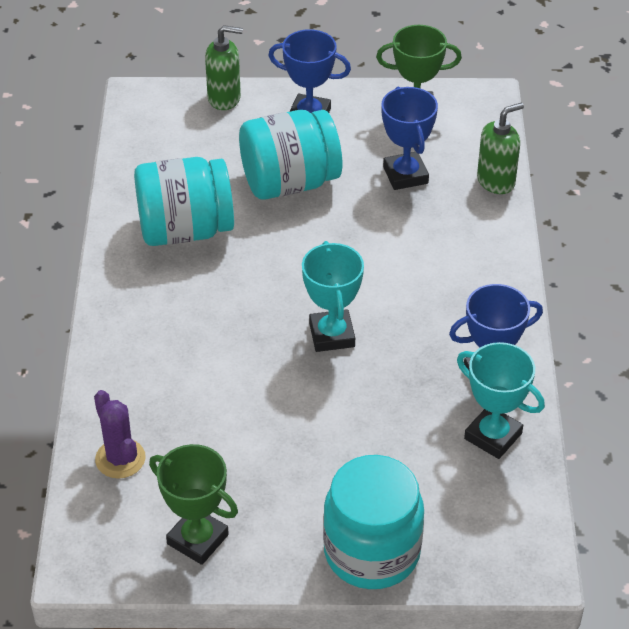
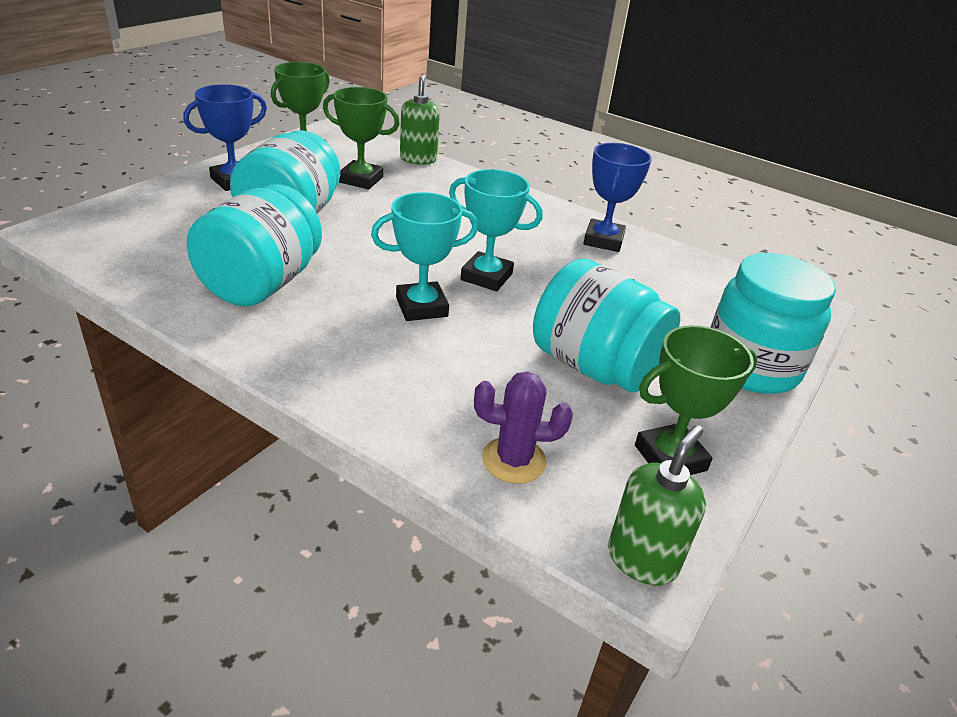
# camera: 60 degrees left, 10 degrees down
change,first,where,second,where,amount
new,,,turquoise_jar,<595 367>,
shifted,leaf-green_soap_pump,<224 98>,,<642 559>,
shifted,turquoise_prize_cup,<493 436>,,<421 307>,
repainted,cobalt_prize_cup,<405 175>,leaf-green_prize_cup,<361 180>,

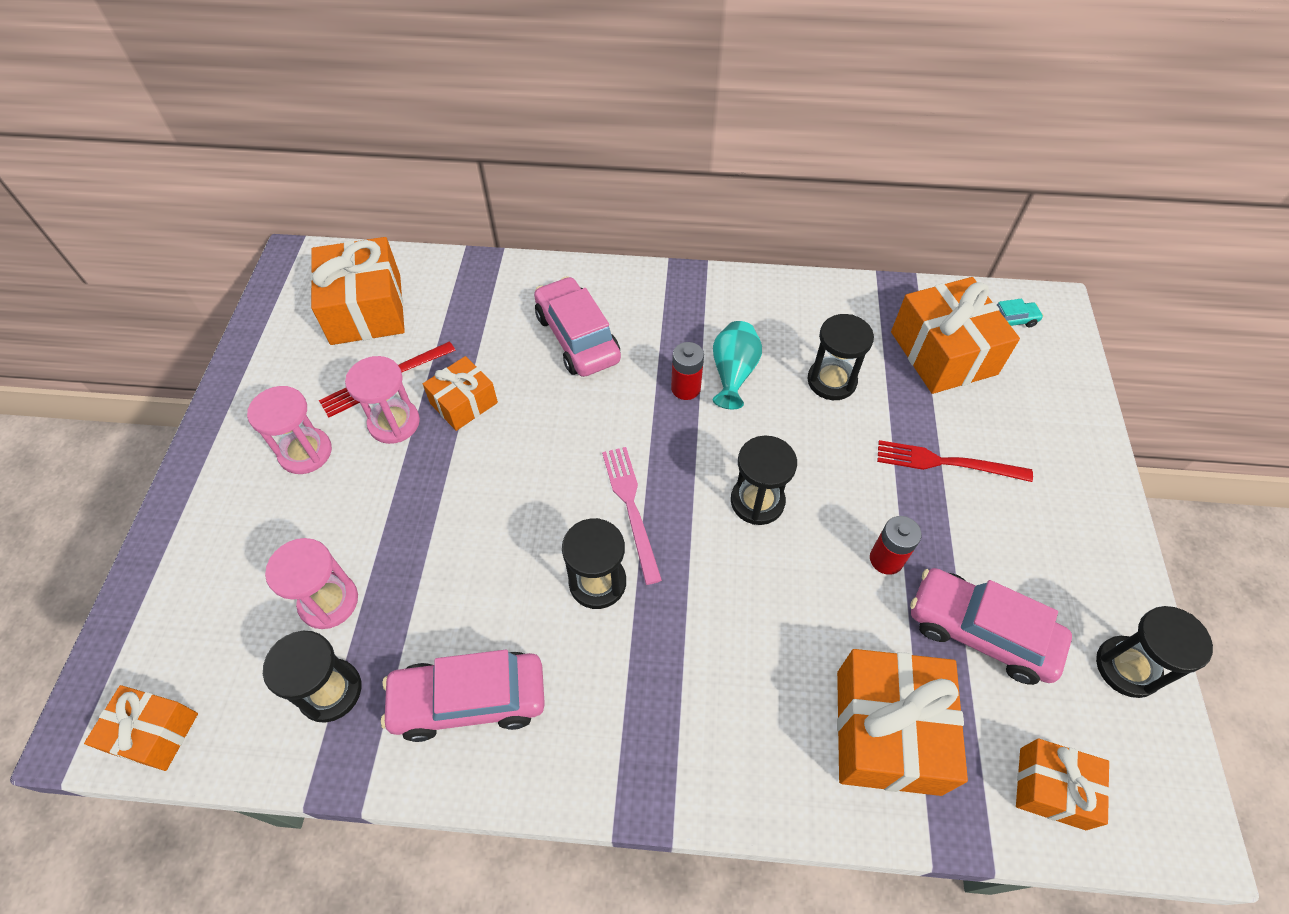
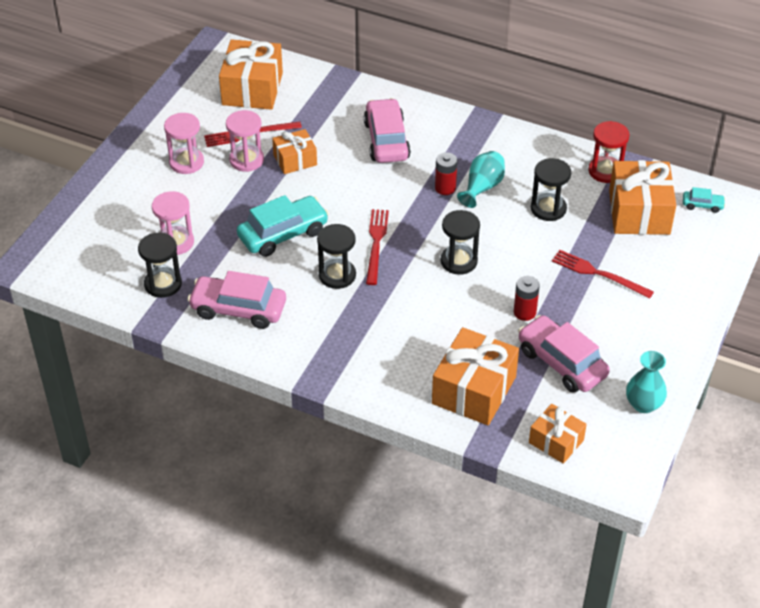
# camera: 20 degrees right, 10 degrees down
change,first,where,second,where,amount
gone,orange_present,<154 733>,,,
new,,,turquoise_car,<283 234>,
new,,,red_sandglass,<605 171>,
swapped,black_sandglass,<1127 667>,turquoise_flower_vase,<643 404>,
repainted,rose-pink_fork,<631 508>,red_fork,<376 244>,

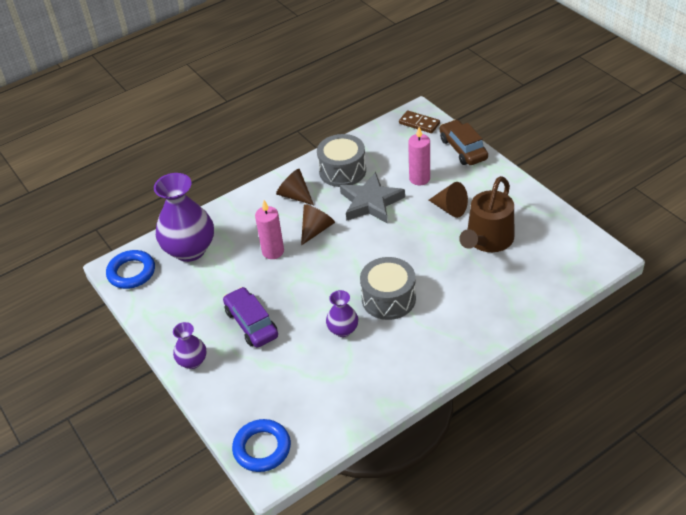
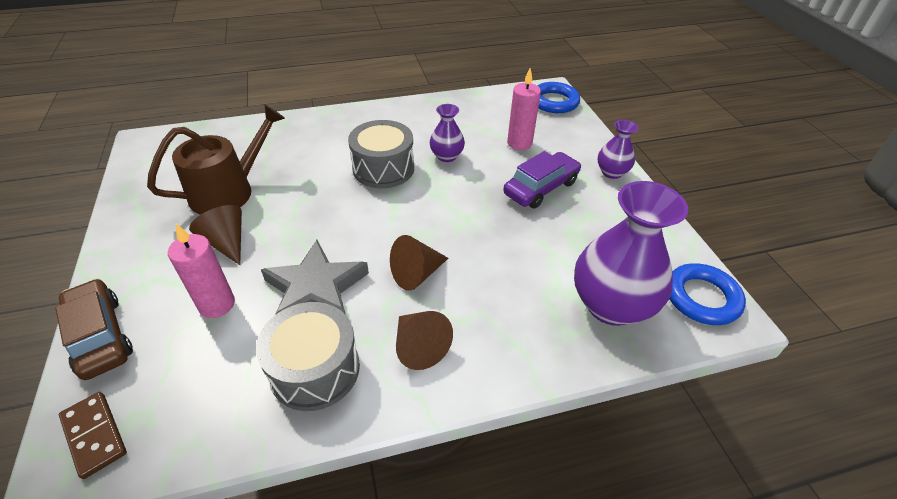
# camera: 165 degrees left, 0 degrees up
change,first,where,second,where,amount
shifted,rose-pink_candle,<273 251>,,<519 143>,
rotated,purple_car,<251 323>,,<541 188>,120 degrees counterclockwise
rotated,dark_brown_car,<463 149>,,<100 336>,150 degrees clockwise

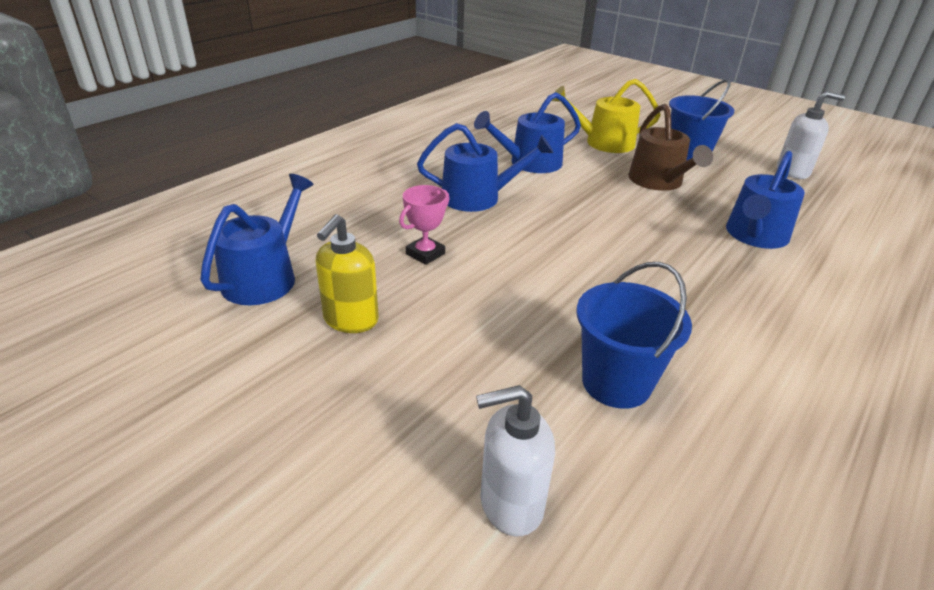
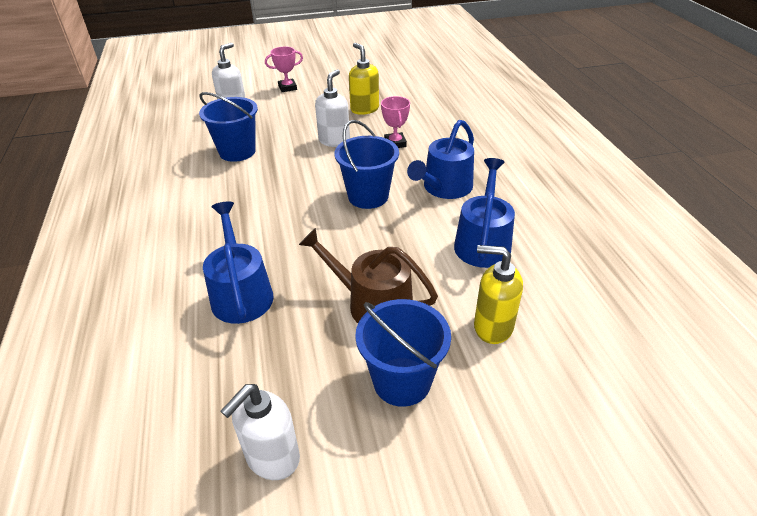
# camera: 130 degrees right, 5 degrees up
change,first,where,second,where,amount
gone,cobalt_watering_pot,<264 277>,,,
new,,,rose-pink_prize_cup,<287 88>,
new,,,snow-white_soap_pump,<334 141>,
new,,,cobalt_sand_bucket,<368 196>,
swapped,bright_yellow_watering_pot,<603 142>,bright_yellow_soap_pump,<492 327>,

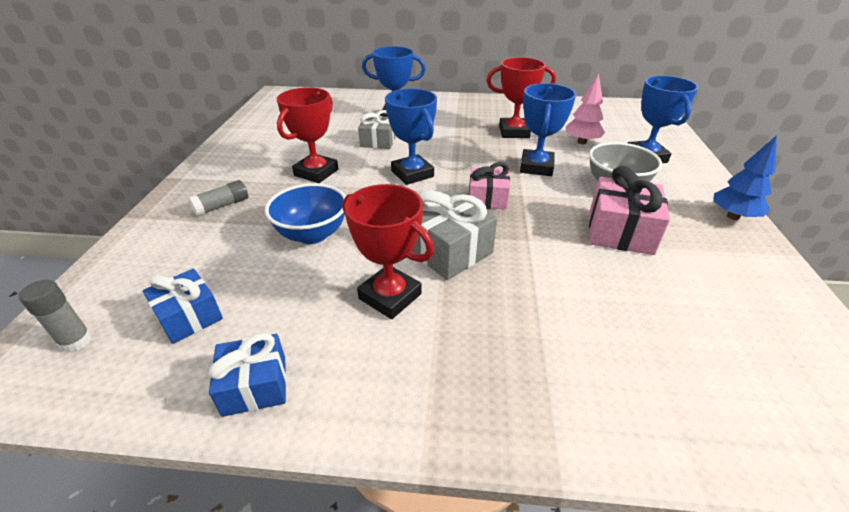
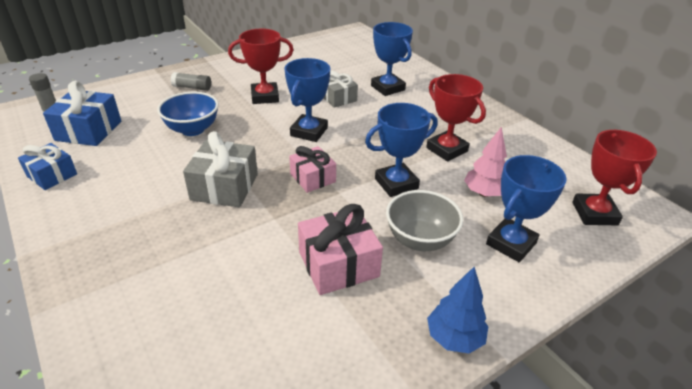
# camera: 50 degrees right, 0 degrees up
change,first,where,second,where,amount
shifted,red_prize_cup,<390 296>,,<594 213>,
scaled,cobalt_present,<189 316>,,<89 131>,x1.51

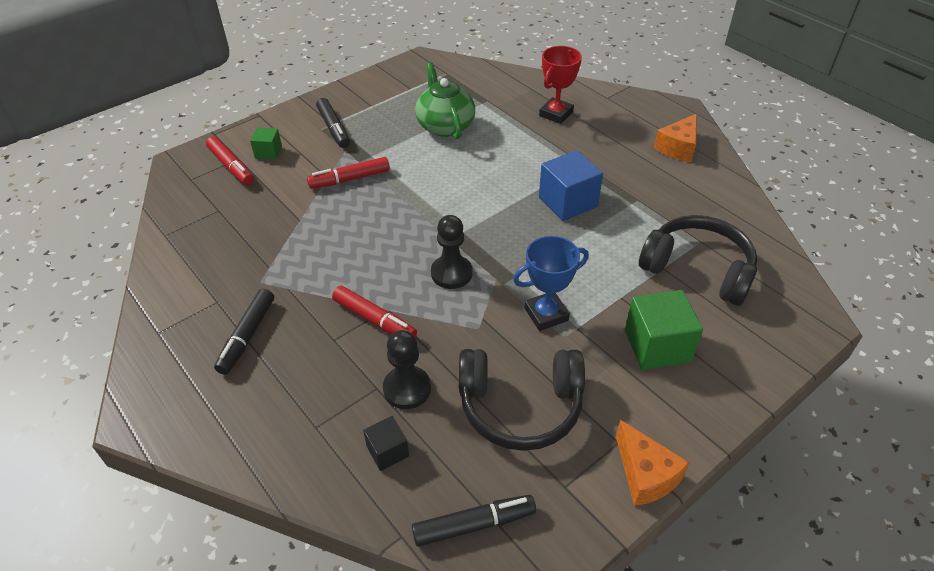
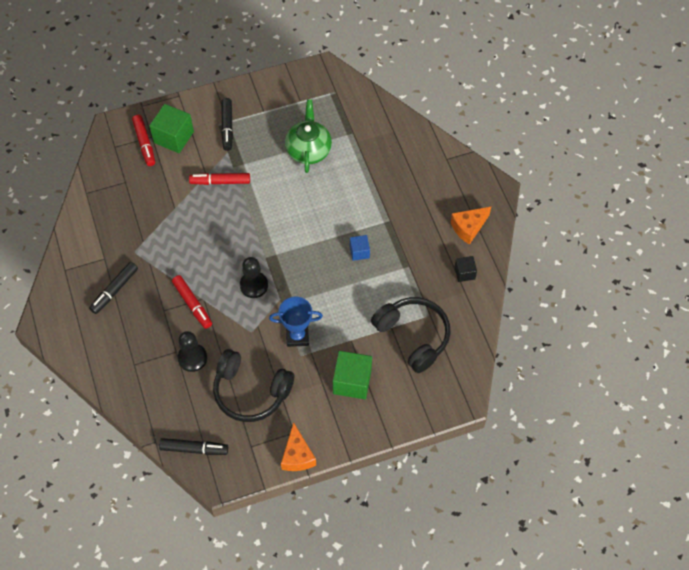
# camera: 20 degrees right, 15 degrees up
change,first,where,second,where,amount
gone,red_prize_cup,<556 114>,,,
shifted,black_solid_cube,<387 451>,,<464 273>,
scaled,leaf-green_solid_cube,<268 152>,,<173 137>,x1.80
scaled,cobalt_solid_cube,<567 202>,,<359 252>,x0.55

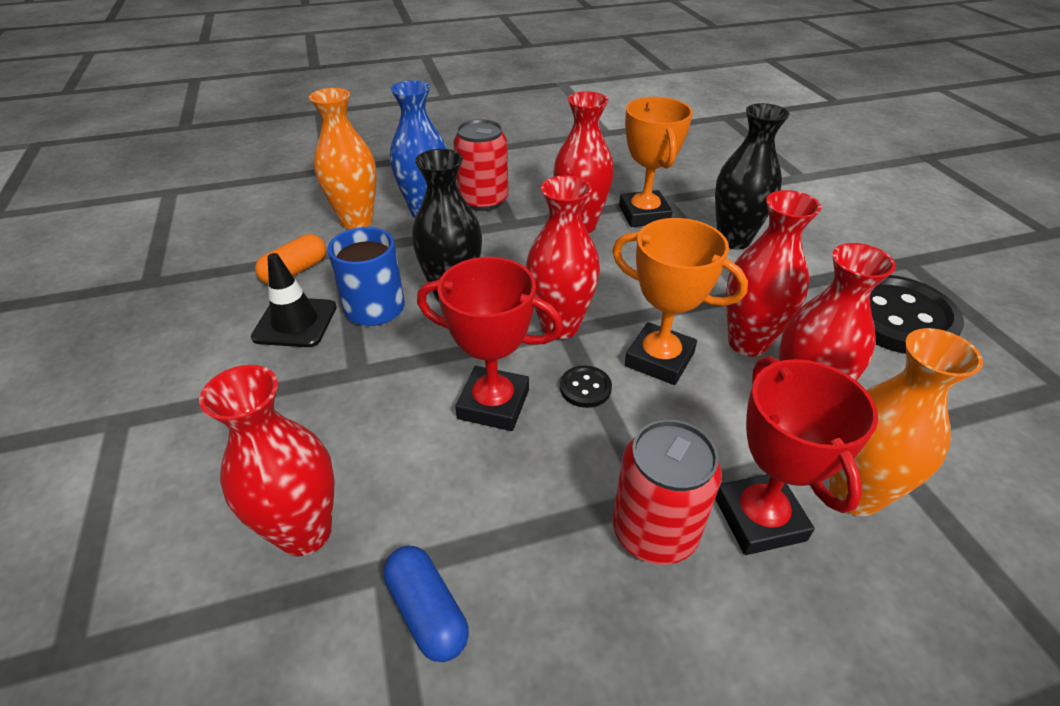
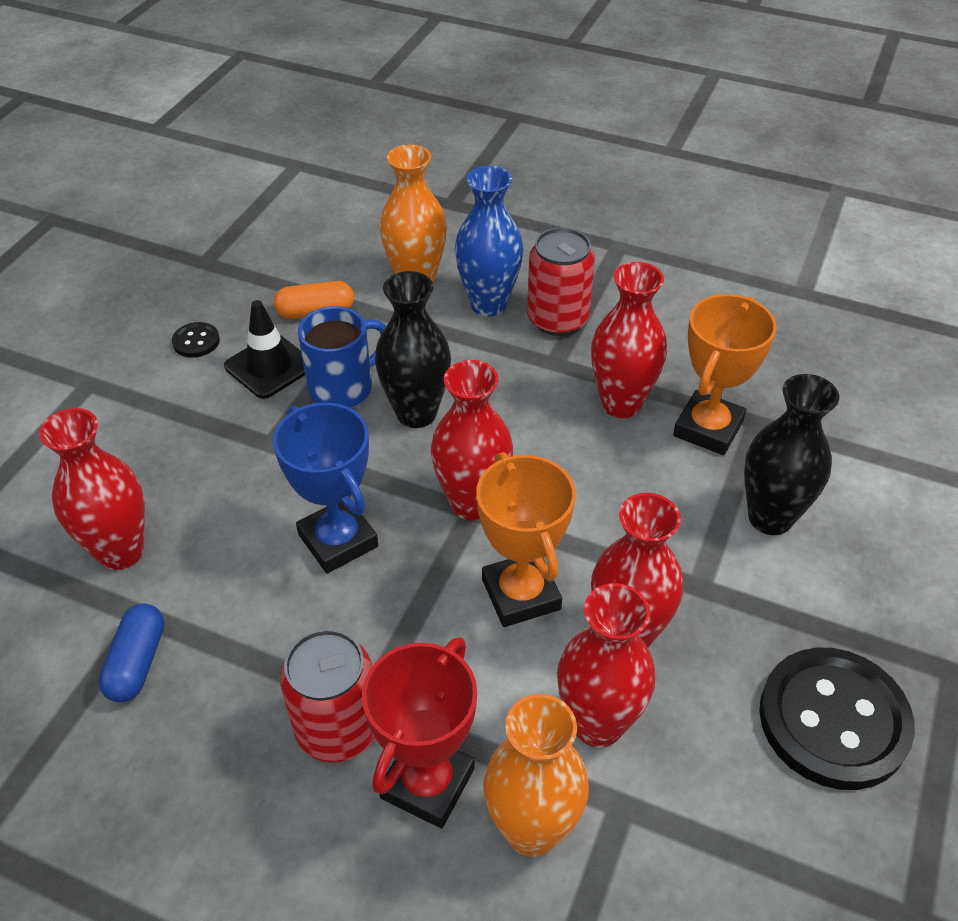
# camera: 40 degrees right, 5 degrees up
change,first,where,second,where,amount
shifted,black_shirt_button,<585 388>,,<196 341>,
repainted,red_prize_cup,<493 404>,cobalt_prize_cup,<338 540>,

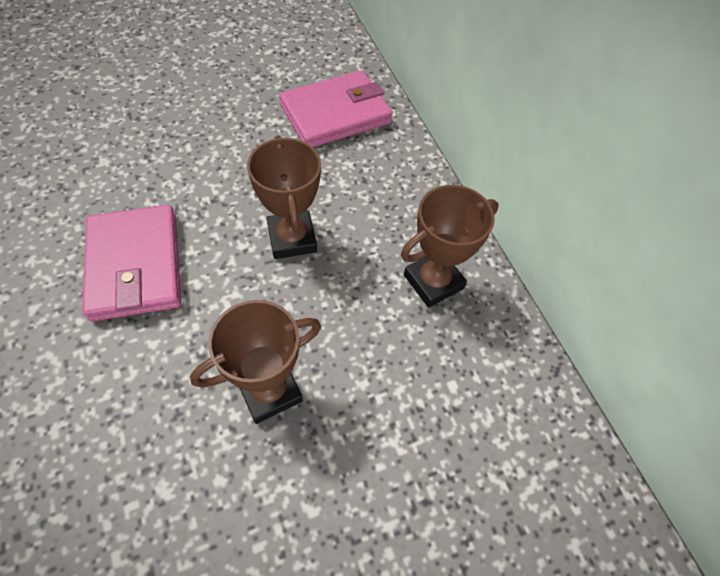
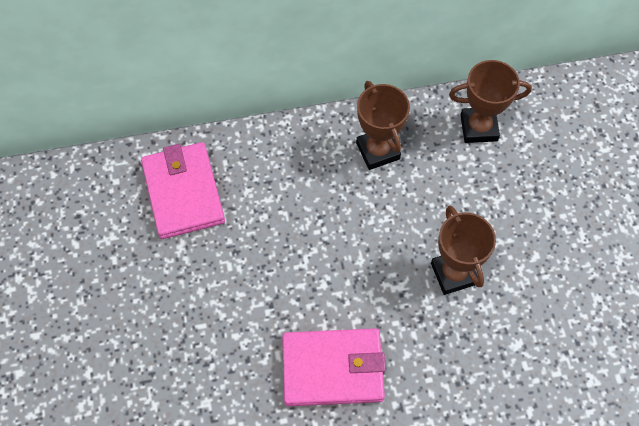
# camera: 75 degrees left, 5 degrees up
change,first,where,second,where,amount
shifted,dark_brown_prize_cup,<292 238>,,<478 128>,

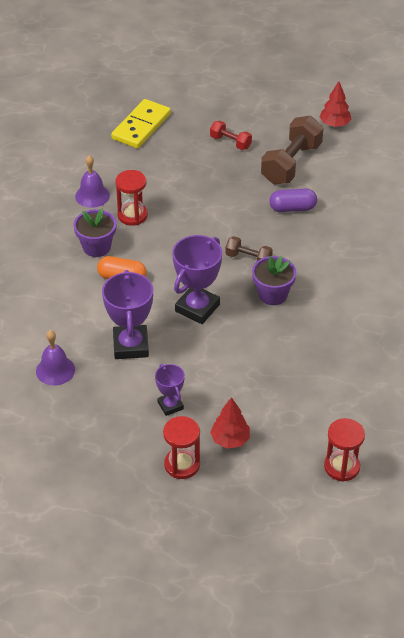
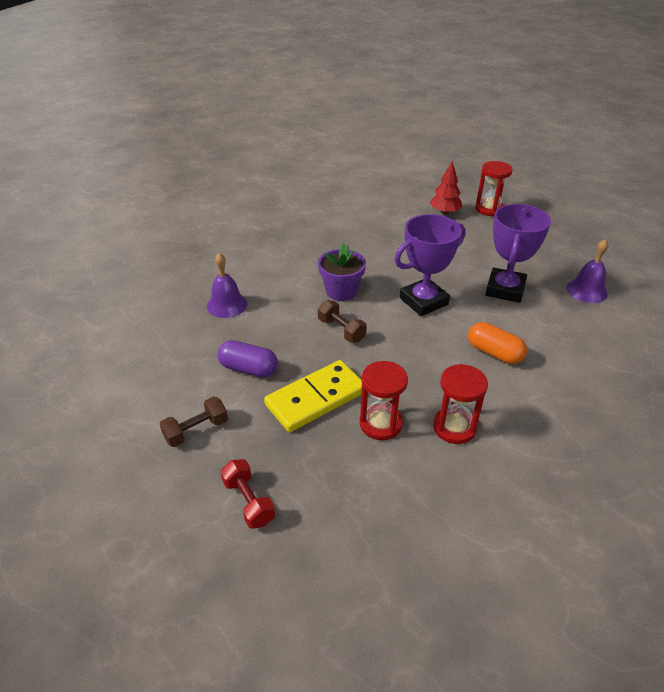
# camera: 155 degrees left, 5 degrees down
change,first,where,second,where,amount
gone,purple_flower_pot,<96 247>,,,
gone,purple_prize_cup,<170 405>,,,
gone,red_fir_tree,<334 124>,,,
shifted,purple_bell,<92 195>,,<227 305>,
shifted,bright_yellow_domino_tile,<141 126>,,<316 398>,
shifted,red_sandglass,<342 467>,,<380 424>,
scaled,dark_brown_dumbbell,<291 163>,,<196 430>,x0.53

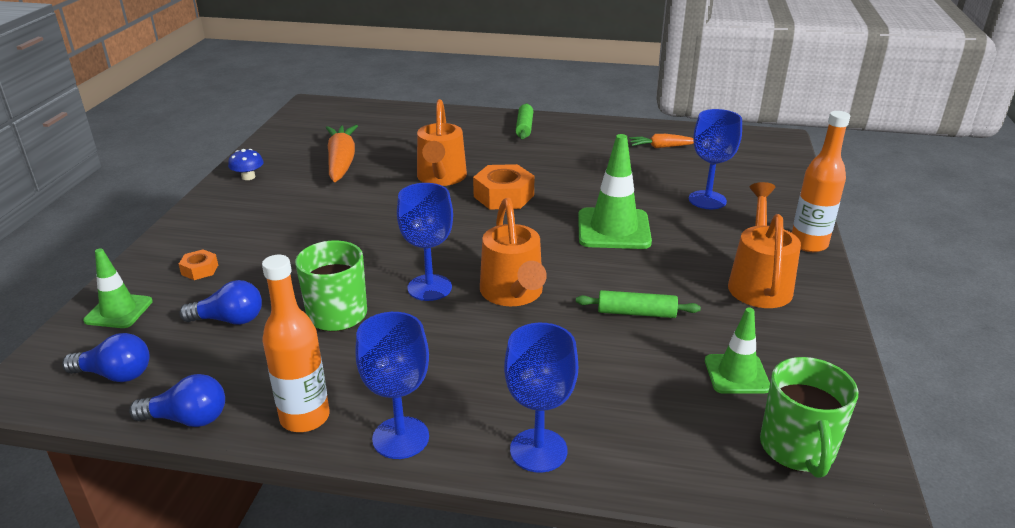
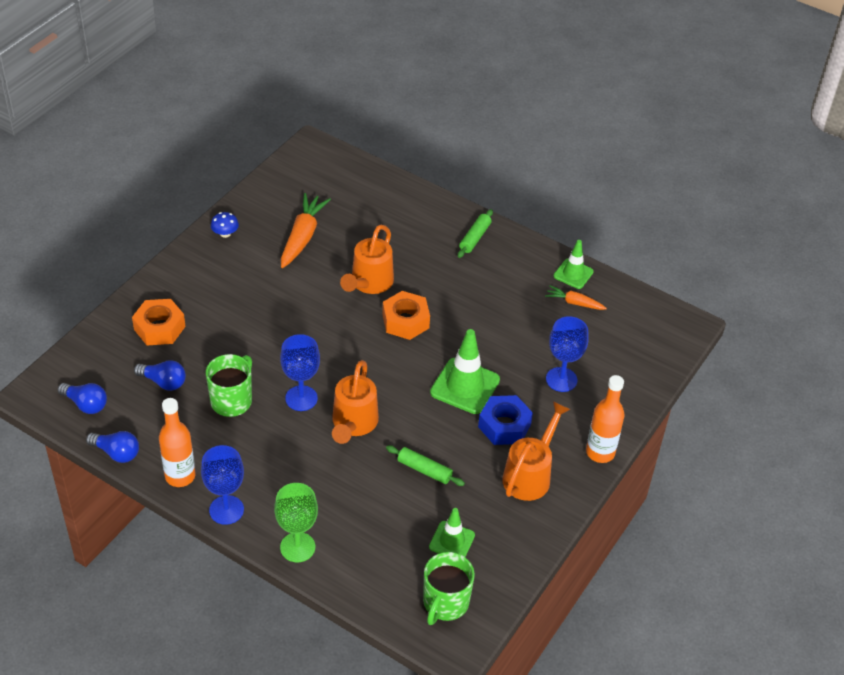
# camera: 20 degrees right, 15 degrees up
change,first,where,second,where,amount
new,,,cobalt_hexagon_nut,<504 426>,
shifted,leaf-green_road_cone,<119 311>,,<573 274>,
repainted,cobalt_goblet,<538 450>,leaf-green_goblet,<297 547>,
scaled,orange_hexagon_nut,<200 270>,,<159 328>,x1.95

